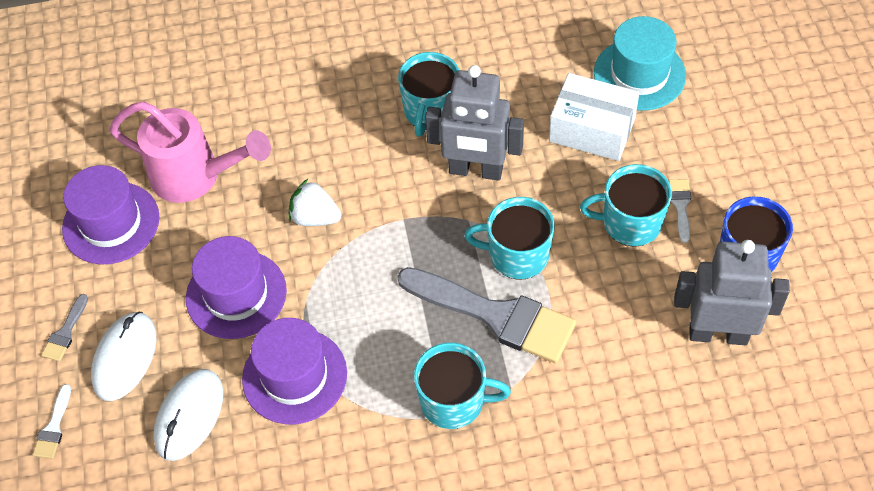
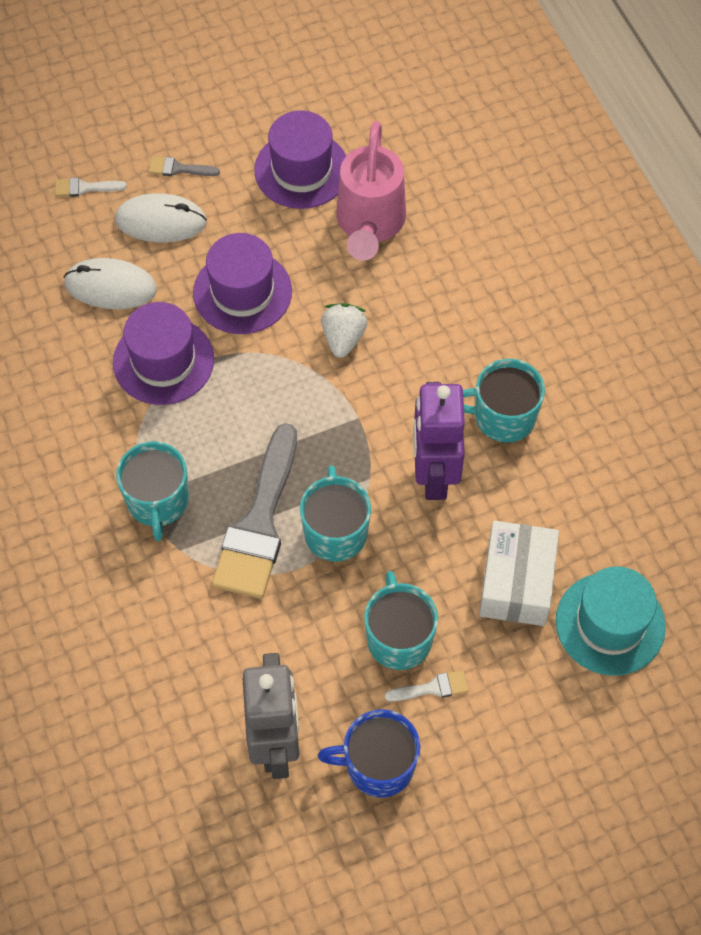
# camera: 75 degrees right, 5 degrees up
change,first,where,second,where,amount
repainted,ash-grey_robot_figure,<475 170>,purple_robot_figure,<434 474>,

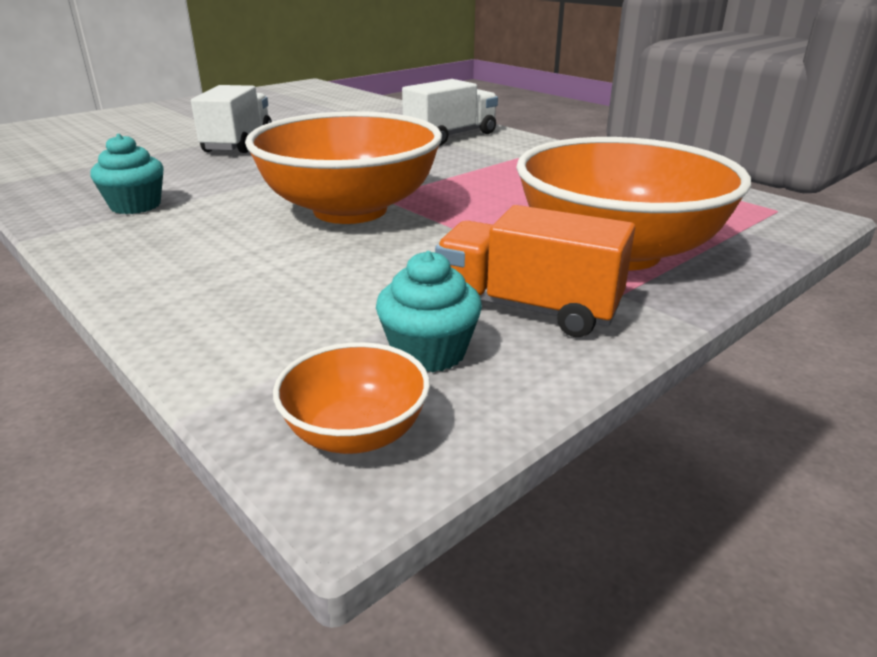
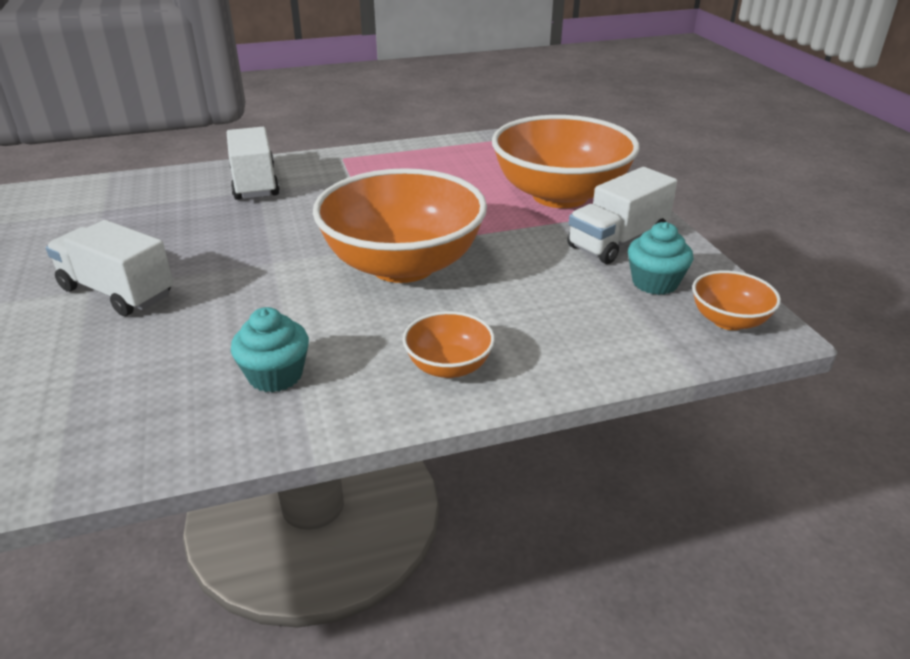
# camera: 65 degrees left, 5 degrees up
change,first,where,second,where,amount
new,,,orange_serving_bowl,<448 366>,
repainted,orange_lorry,<527 308>,snow-white_lorry,<617 241>,

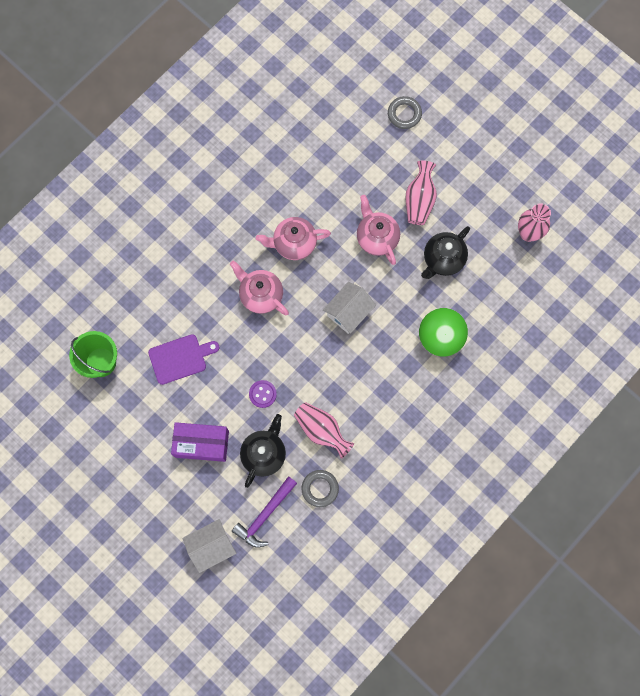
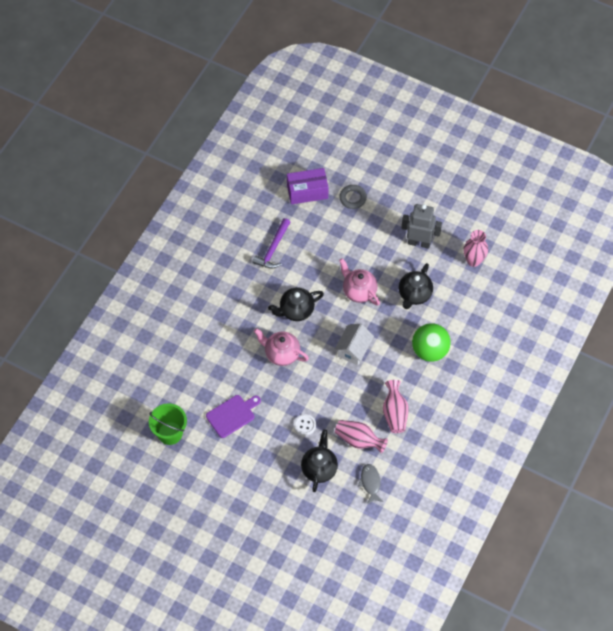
# camera: 15 degrees left, 15 degrees down
change,first,where,second,where,amount
gone,snow-white_cottage,<211 546>,,,
new,,,ash-grey_robot_figure,<419 242>,
shifted,purple_parcel,<202 444>,,<307 192>,
shifted,purple_claw_hammer,<265 515>,,<273 249>,
shifted,rose-pink_flower_vase,<419 200>,,<394 413>,
swapped,ash-grey_torus,<320 488>,ash-grey_fish_figure,<370 483>,
repainted,purple_shirt_button,<262 394>,snow-white_shirt_button,<305 425>,
repainted,rose-pink_teapot,<294 244>,black_teapot,<296 310>,

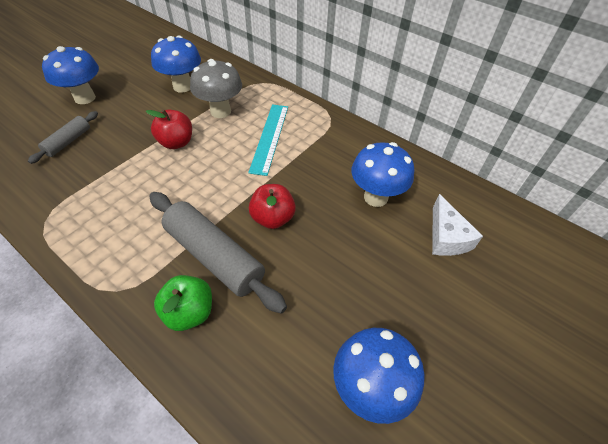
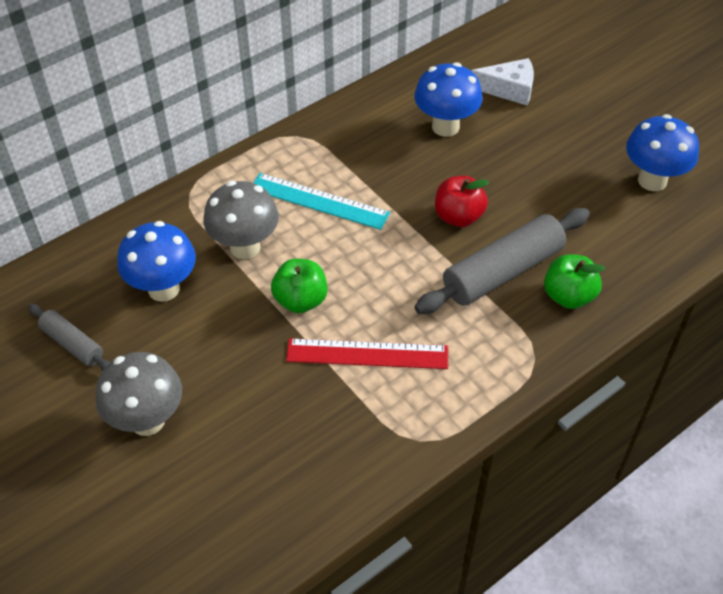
# camera: 75 degrees left, 0 degrees up
change,first,where,second,where,amount
new,,,red_measuring_stick,<367 354>,
shifted,ash-grey_rolling_pin,<68 142>,,<72 344>,
repainted,cobalt_toadstool,<85 98>,ash-grey_toadstool,<147 420>,
repainted,red_apple,<176 143>,leaf-green_apple,<300 300>,

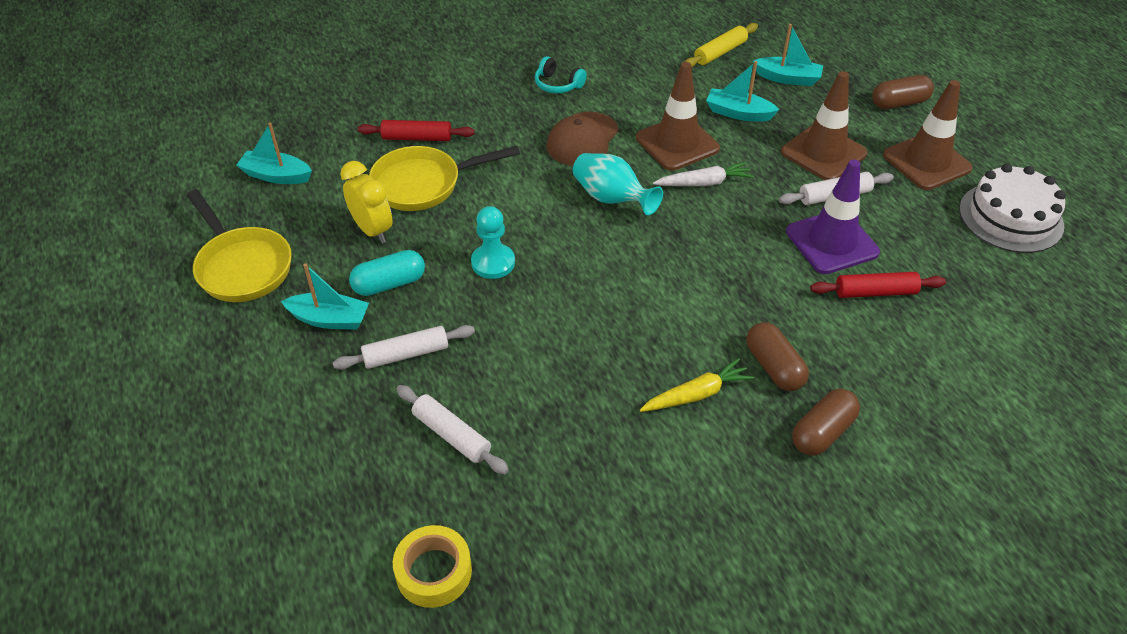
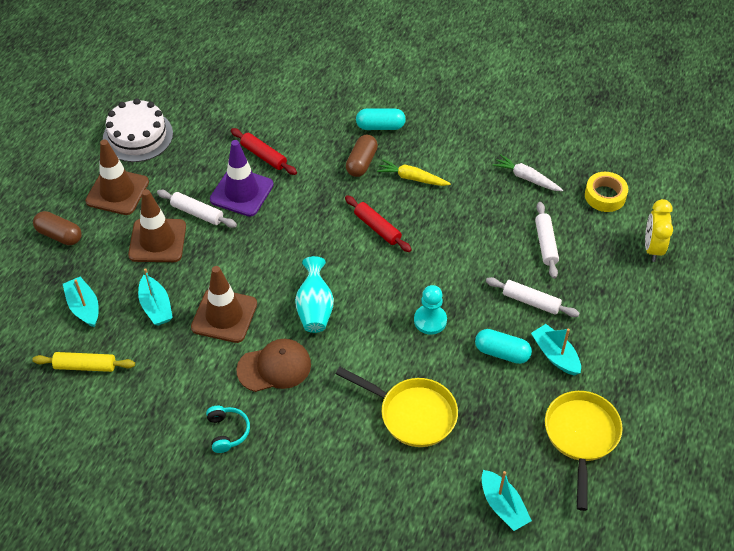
# camera: 135 degrees left, 5 degrees up
change,first,where,second,where,amount
shifted,bright_yellow_clock,<372 230>,,<652 248>,
shifted,red_rolling_pin,<417 138>,,<377 228>,
shifted,snow-white_carrot,<704 183>,,<526 178>,
repainted,dark_brown_pill_shape,<822 432>,turquoise_pill_shape,<380 126>,

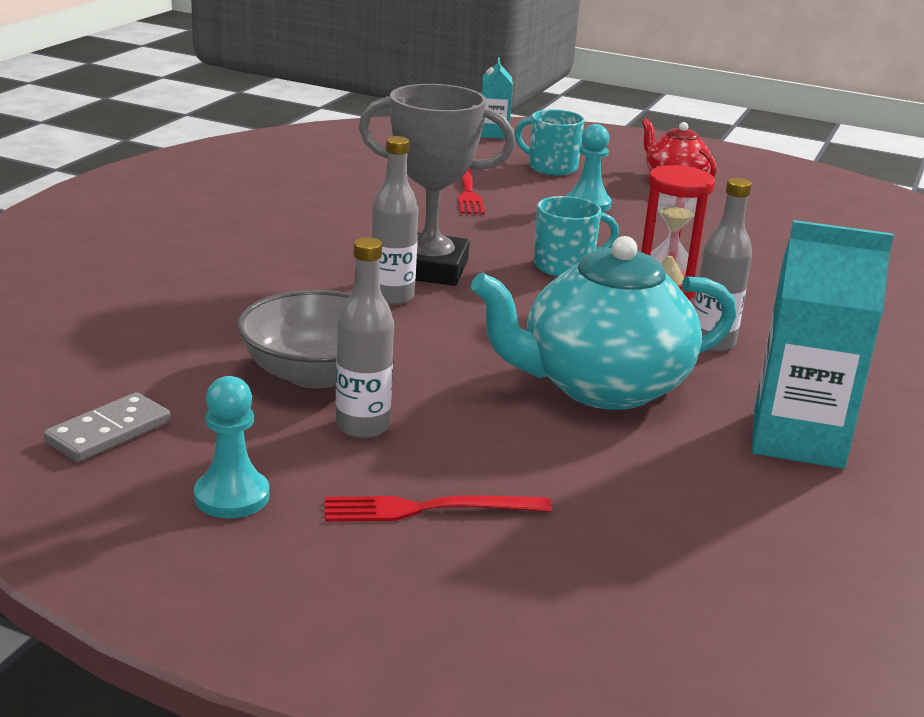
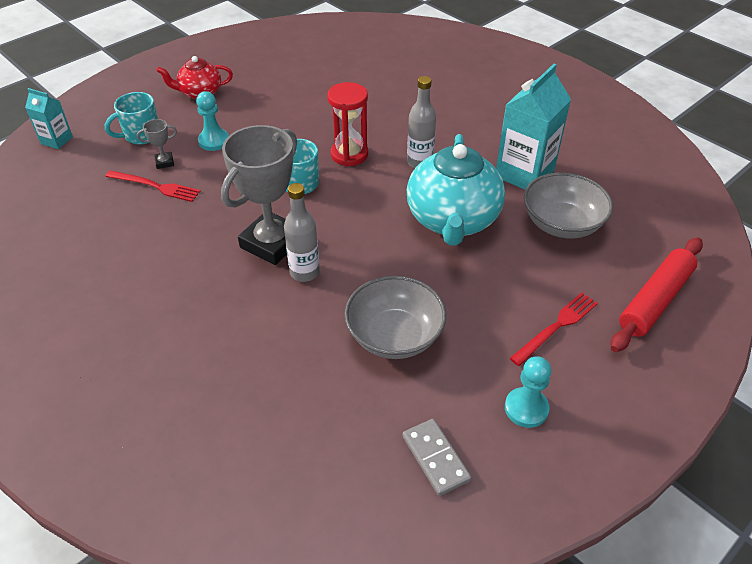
# camera: 65 degrees left, 20 degrees up
change,first,where,second,where,amount
gone,ash-grey_flask,<363 426>,,,
new,,,ash-grey_prize_cup,<164 162>,
new,,,ash-grey_serving_bowl,<562 224>,
new,,,red_rolling_pin,<655 300>,
rotated,red_fork,<428 509>,,<556 327>,150 degrees counterclockwise

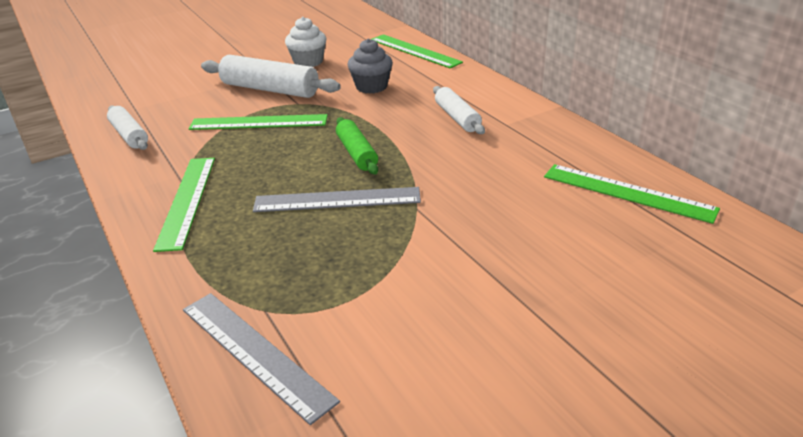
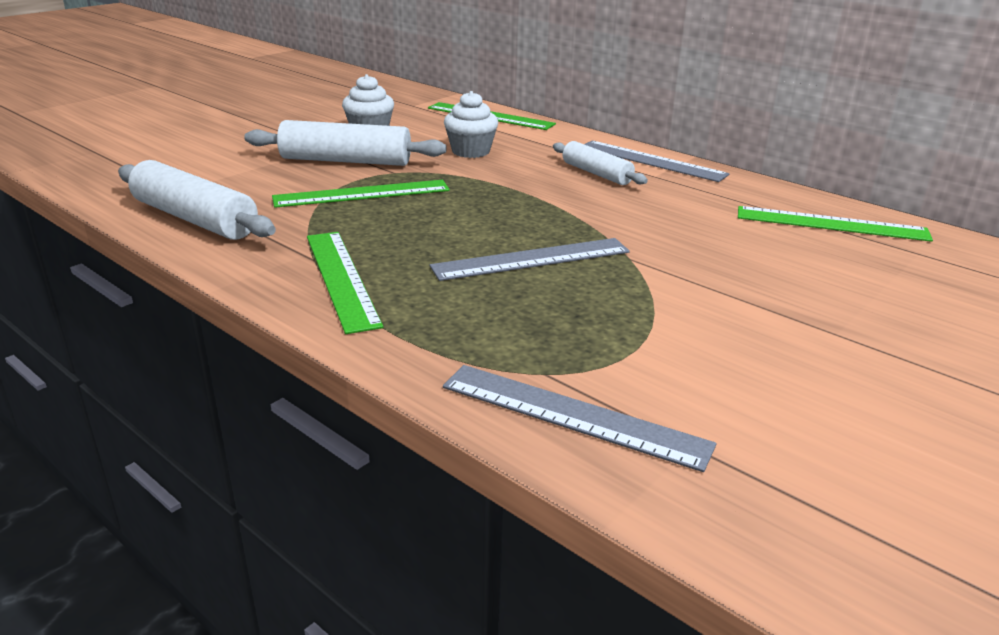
# camera: 20 degrees left, 5 degrees down
change,first,where,second,where,amount
gone,leaf-green_rolling_pin,<356 153>,,,
new,,,ash-grey_measuring_stick,<651 161>,
repainted,ash-grey_muffin,<371 87>,snow-white_muffin,<471 151>,
scaled,snow-white_rolling_pin,<129 135>,,<194 219>,x1.63

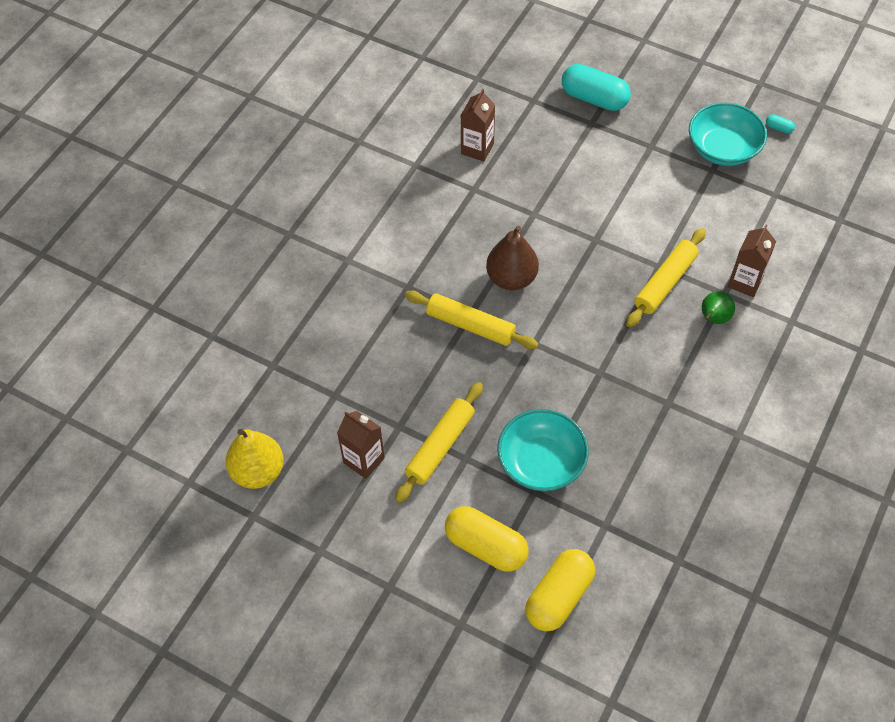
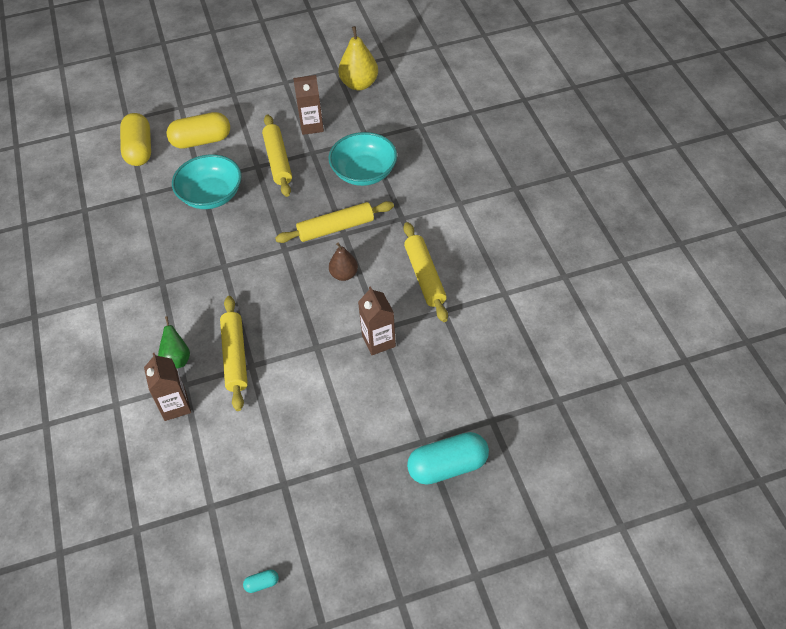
# camera: 135 degrees right, 5 degrees down
change,first,where,second,where,amount
new,,,bright_yellow_rolling_pin,<424 276>,
shifted,dark_brown_milk_carton,<477 149>,,<378 341>,
shifted,turquoise_serving_bowl,<723 149>,,<364 172>,
scaled,dark_brown_pear_fruit,<511 278>,,<344 274>,x0.62

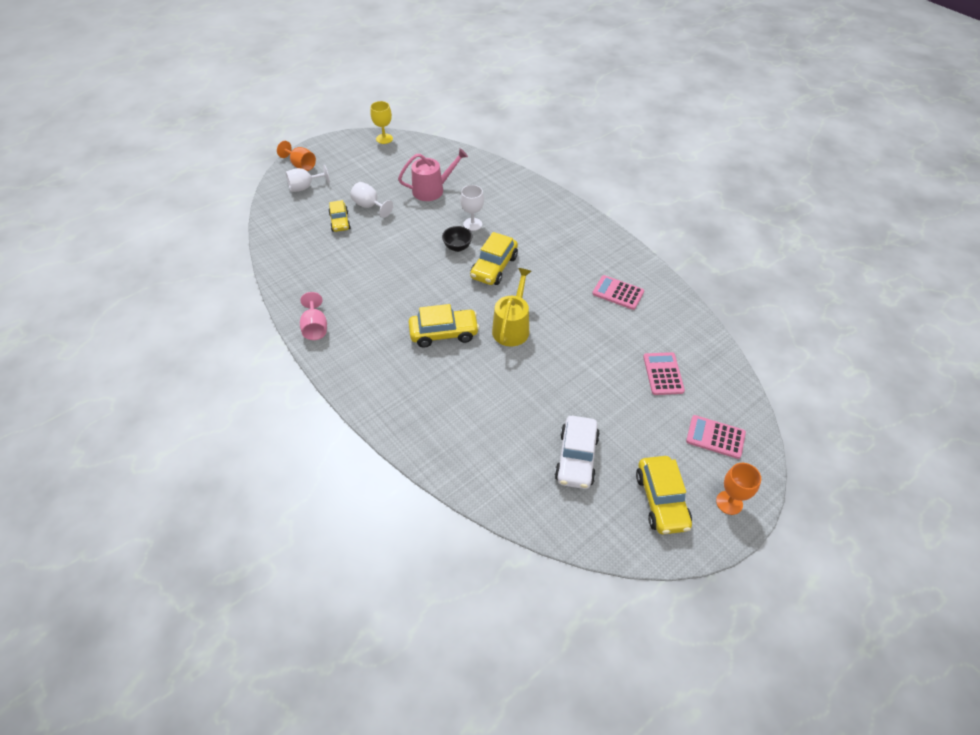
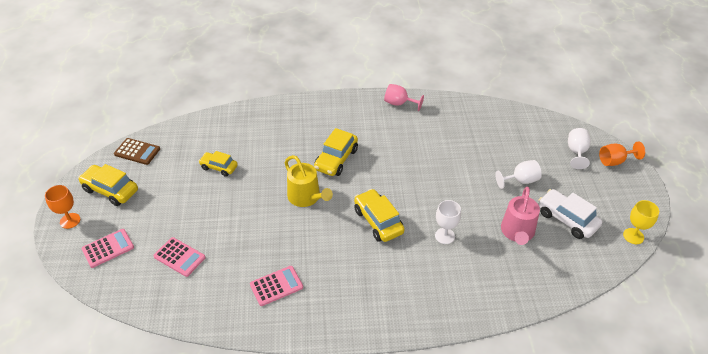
# camera: 125 degrees right, 5 degrees down
change,first,where,second,where,amount
gone,black_serving_bowl,<457 247>,,,
new,,,dark_brown_adding_machine,<137 152>,
shifted,bright_yellow_car,<340 222>,,<219 167>,
shifted,snow-white_car,<576 458>,,<567 219>,

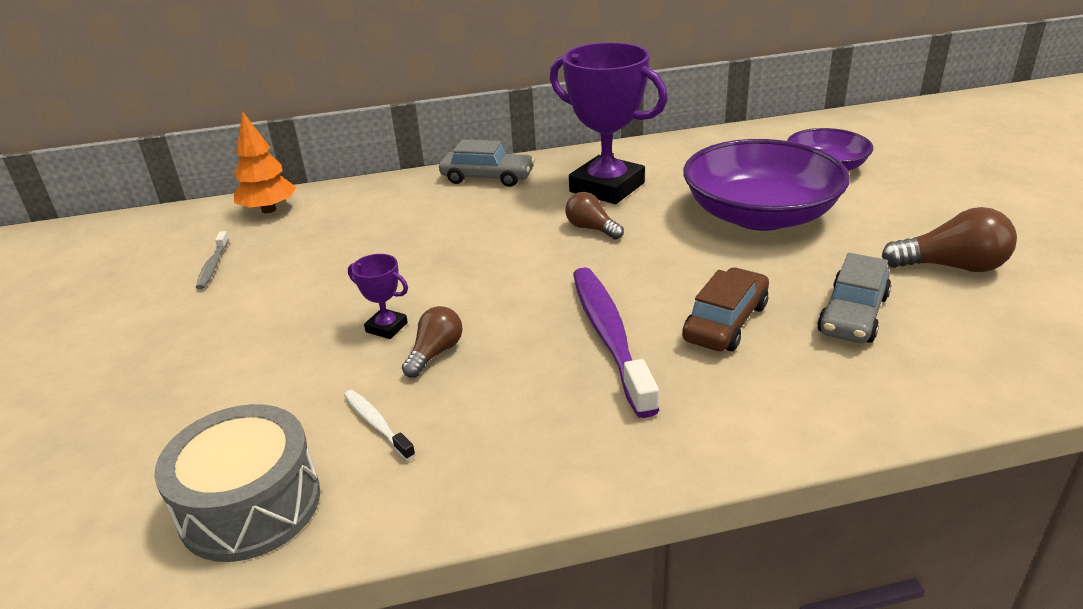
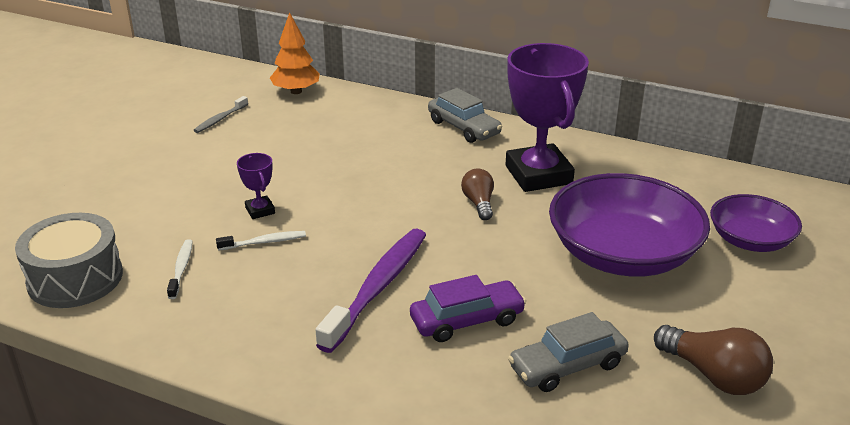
# camera: 35 degrees right, 0 degrees up
change,first,where,second,where,amount
swapped,dark_brown_light_bulb,<435 353>,snow-white_toothbrush,<264 242>,
repainted,dark_brown_car,<726 322>,purple_car,<467 320>,

